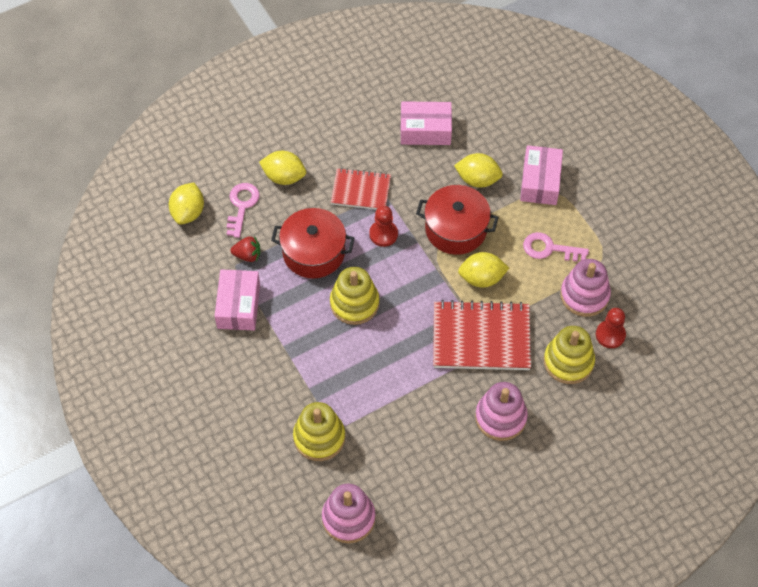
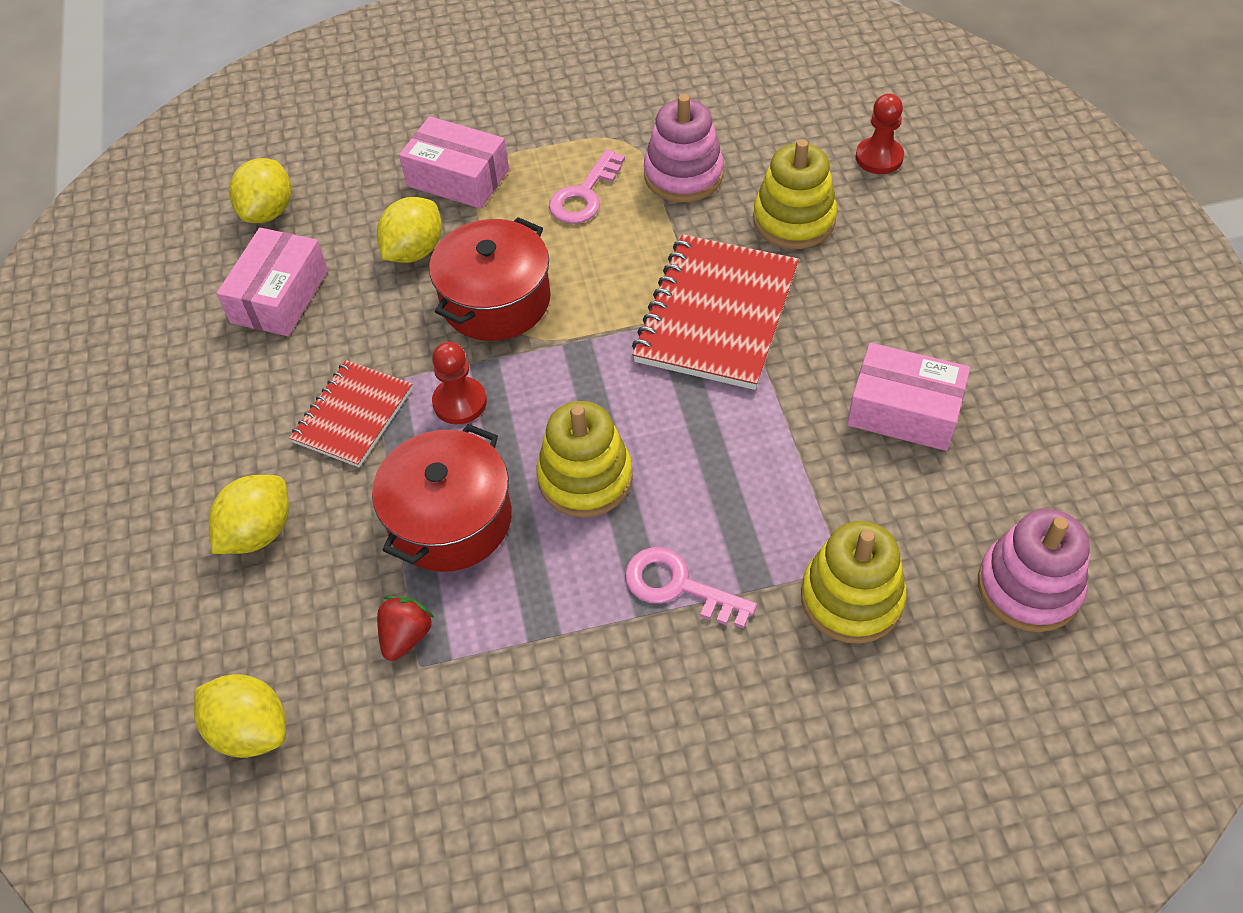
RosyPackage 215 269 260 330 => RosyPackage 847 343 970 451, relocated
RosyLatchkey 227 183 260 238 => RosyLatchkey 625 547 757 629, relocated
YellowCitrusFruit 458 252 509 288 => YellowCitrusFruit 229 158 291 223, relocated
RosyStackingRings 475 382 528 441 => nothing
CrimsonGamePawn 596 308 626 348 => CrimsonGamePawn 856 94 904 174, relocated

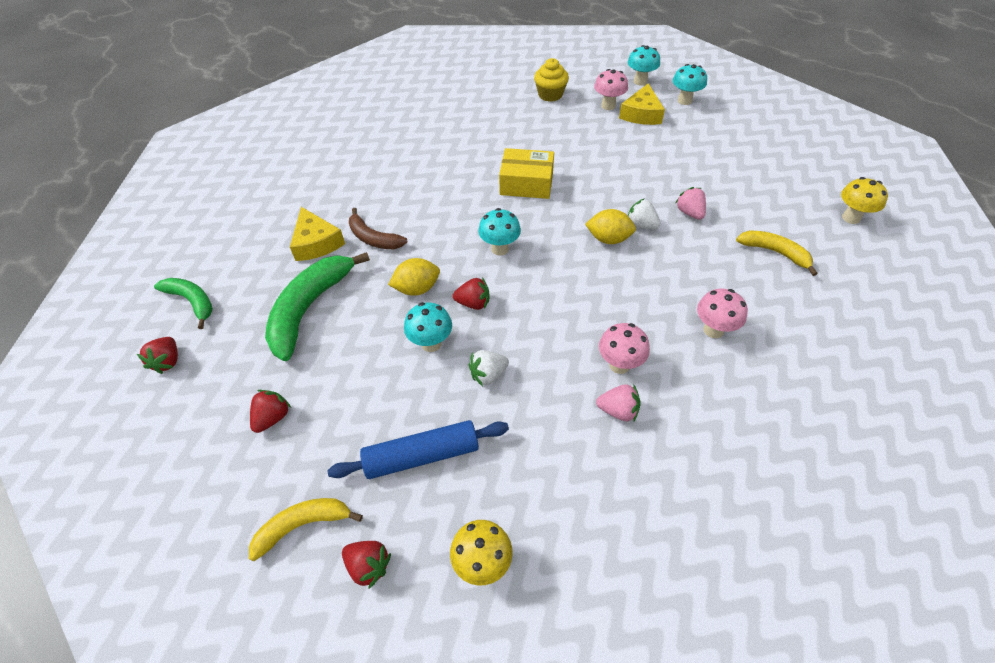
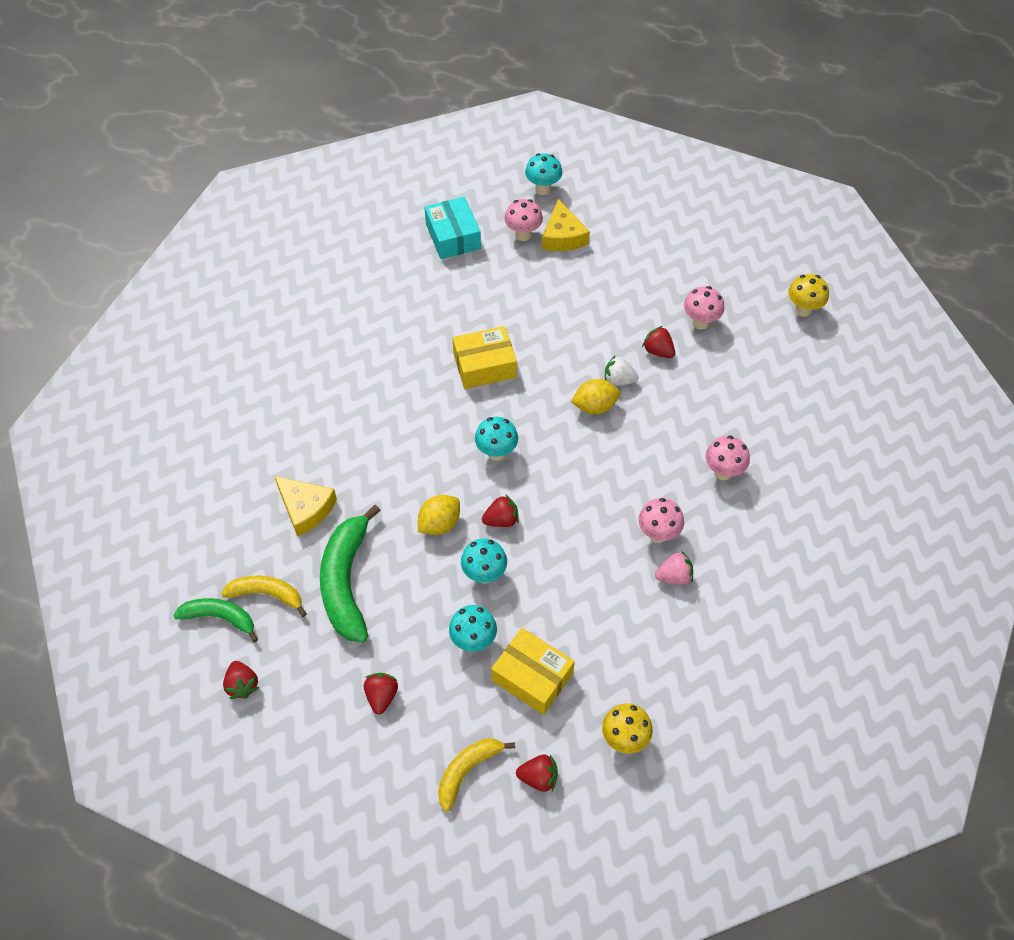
RoyalBluePastryRoller 327 420 509 479 => YellowPackage 491 628 575 715
BrownToyBanana 349 208 408 249 => nothing
WhiteBerry 469 350 509 386 => nothing
YellowFairyCake 534 58 569 102 => AquaPackage 424 197 481 259
AquaToadstool 673 64 707 105 => AquaToadstool 449 605 497 652, relocated
RosyBerry 675 187 706 220 => CrimsonBerry 642 326 675 358
YellowToyBanana 736 230 818 276 => YellowToyBanana 221 576 307 617, relocated
nothing => RosyToadstool 684 286 725 330

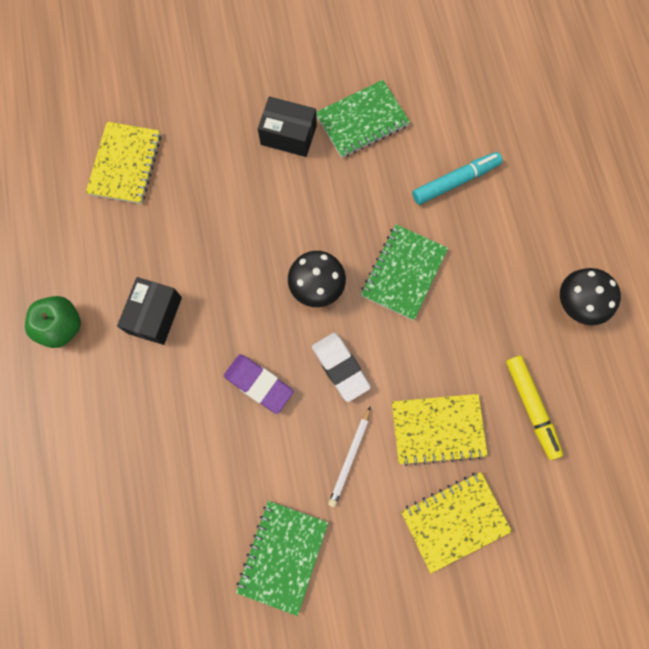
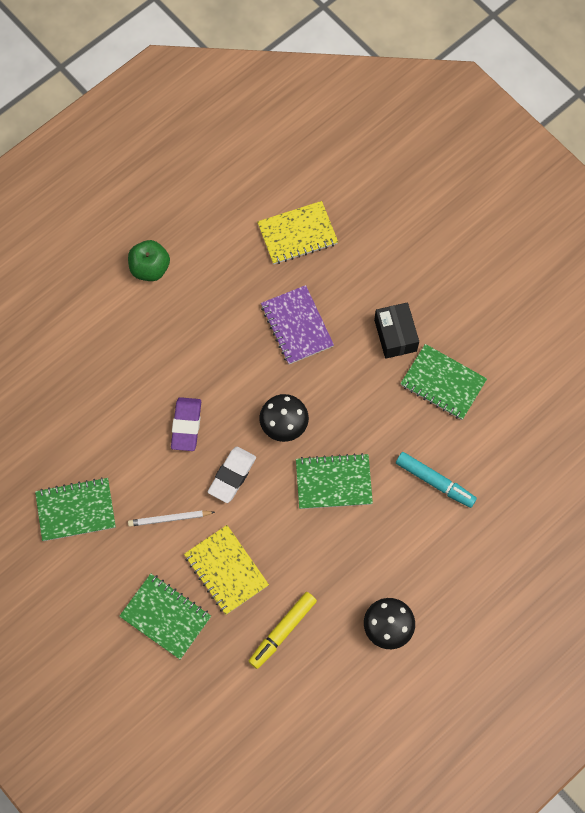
BlackPackage 117 277 182 345 => nothing
YellowNotebook 401 472 512 573 => GreenNotebook 119 574 211 659
nothing => VioletNotebook 261 285 334 364

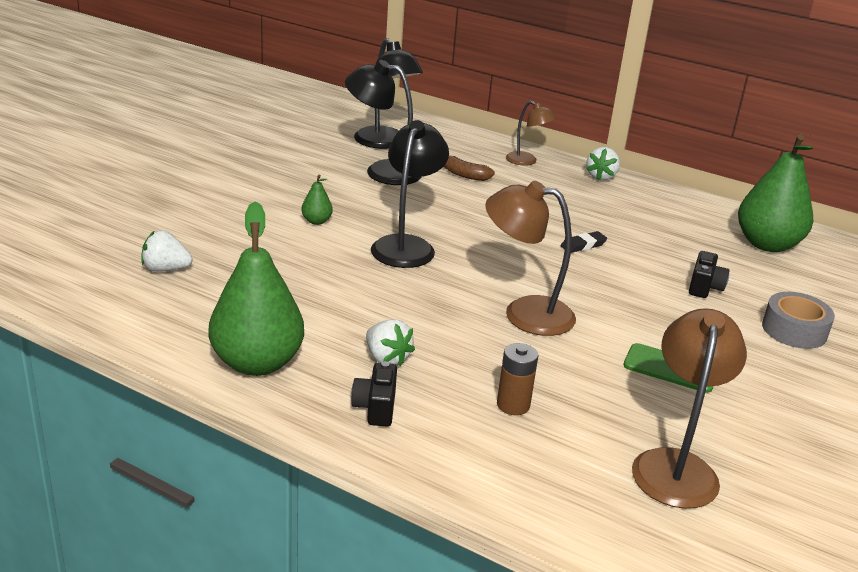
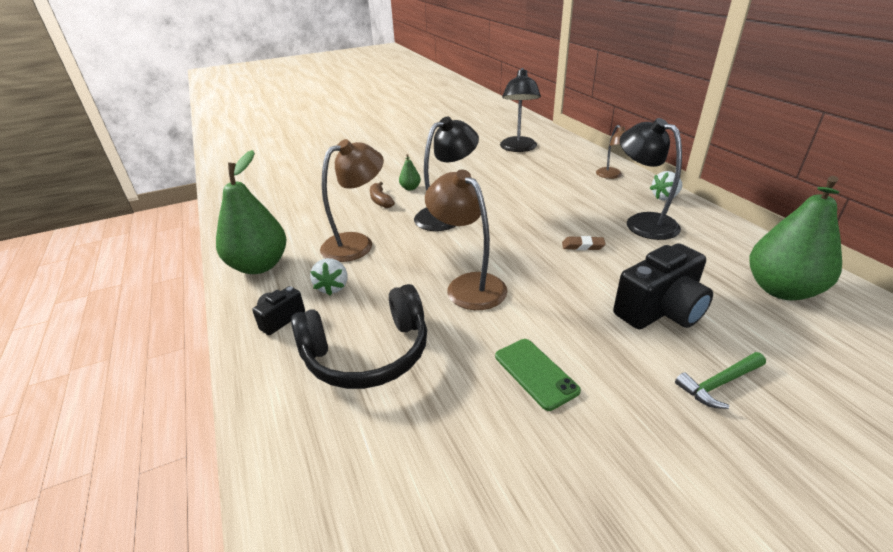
WhiteBerry 142 230 193 272 => nothing
BlackDeskLamp 345 60 421 185 => BlackDeskLamp 620 118 682 240, relocated
BrownToyBanana 443 156 495 181 => BrownToyBanana 370 182 395 208, relocated
BrownAaBattery 497 343 538 415 => BlackHeadphones 291 284 427 389
BlackGumEraser 561 231 607 253 => BrownGumEraser 562 236 606 250
BrownDeskLamp 632 308 747 509 => BrownDeskLamp 320 139 384 262, relocated
BlackPhotoCamera 689 251 730 298 => BlackPhotoCamera 613 243 713 329, x1.89
GreyRollOfTape 762 292 835 349 => GreenClawHammer 675 352 766 409

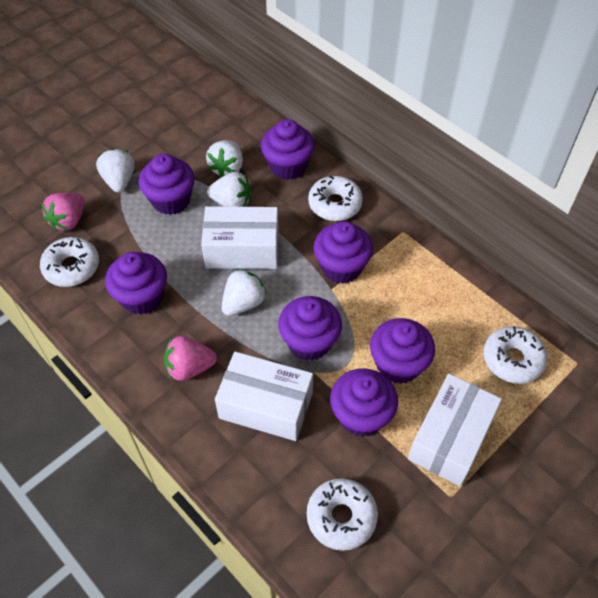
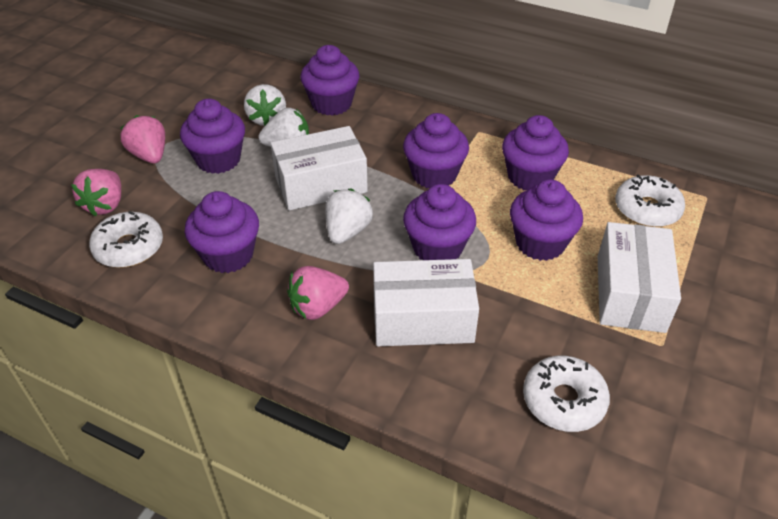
WhiteBerry 96 148 135 193 => RosyBerry 121 115 165 163
WhiteGlazedDonut 308 175 363 221 => nothing
VioletFairyCake 330 369 398 437 => VioletFairyCake 502 115 569 190, relocated

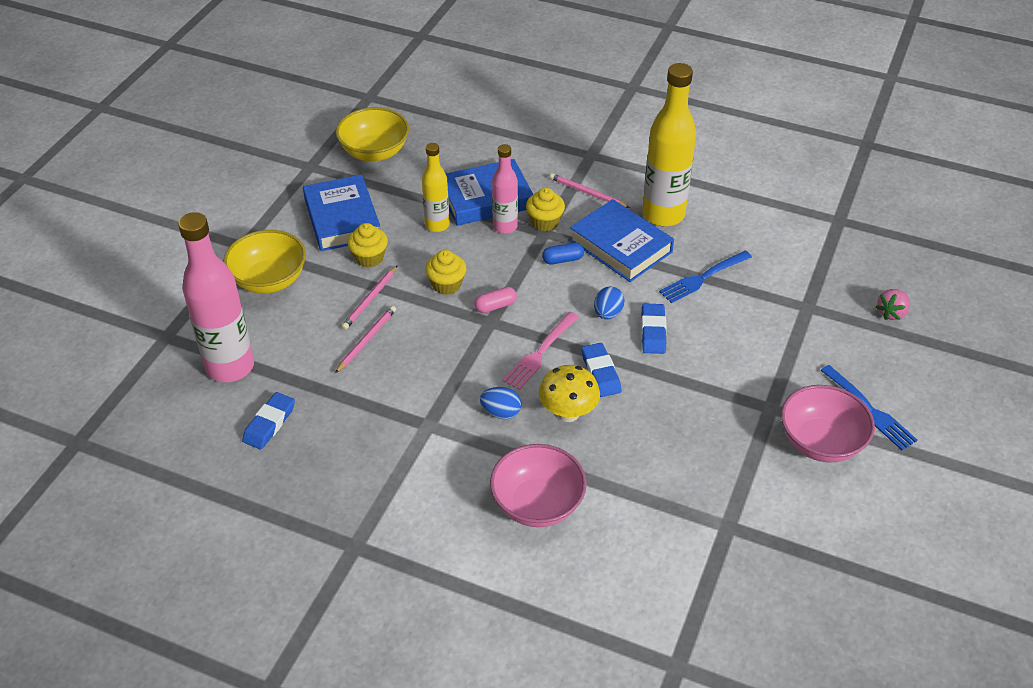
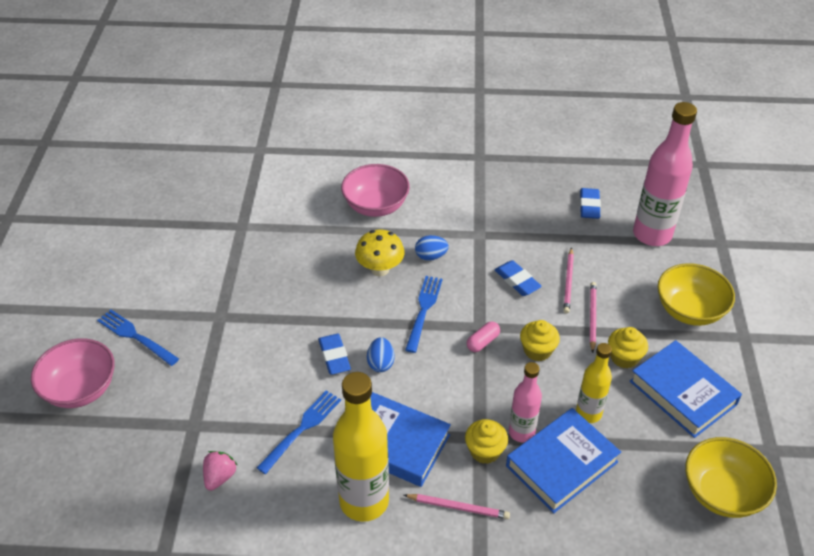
RosyTableFork 503 312 579 390 => RoyalBlueTableFork 405 276 443 353
RoyalBluePillShape 542 243 584 264 => nothing
RoyalBlueGumEraser 582 343 621 397 => RoyalBlueGumEraser 495 260 542 296, relocated
RosyDeepDish 781 385 875 463 => RosyDeepDish 31 338 115 408, relocated
RosyBerry 876 289 910 320 => RosyBerry 203 451 237 491, relocated

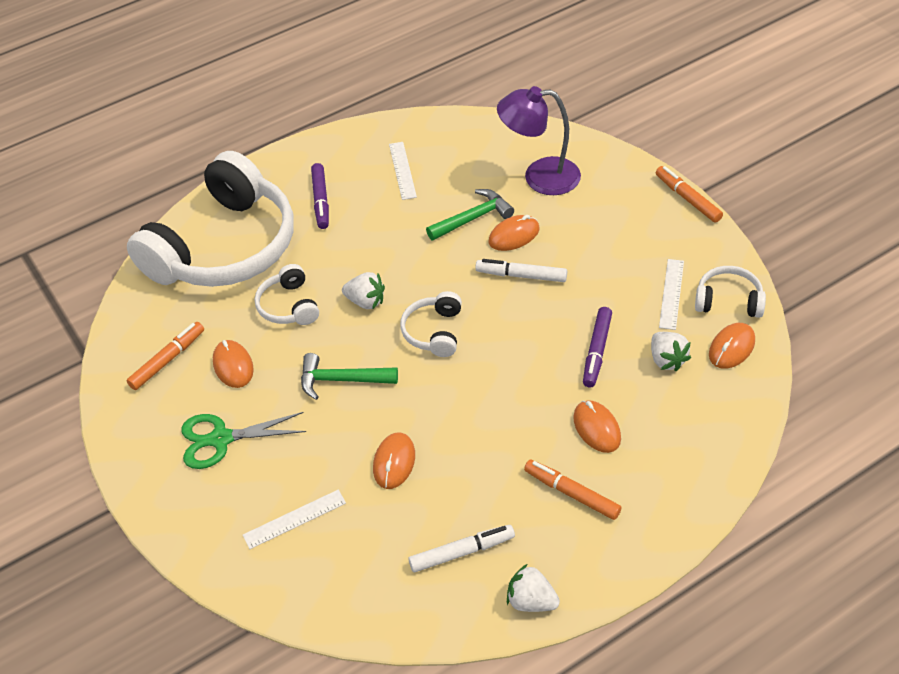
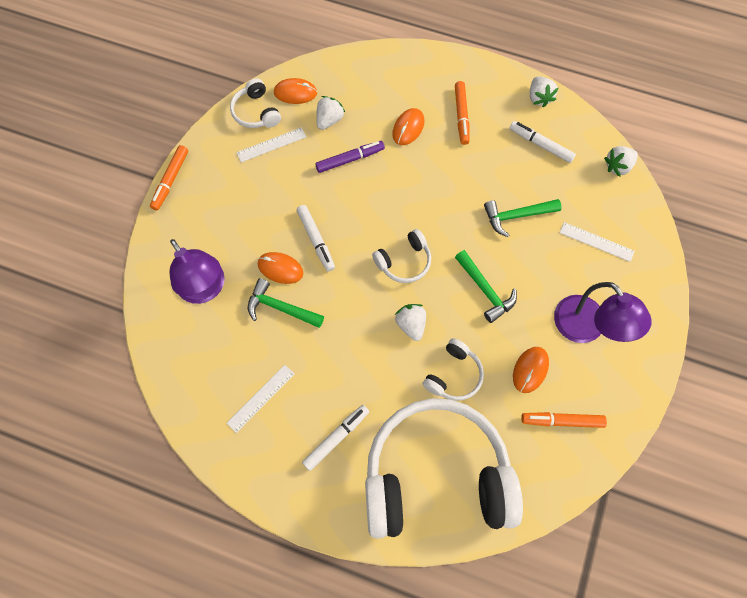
GreenScissors 181 412 306 469 => VioletDeskLamp 554 282 652 343
VioletMarkerPen 311 163 329 229 => WhiteMarkerPen 302 405 369 471
OrangeColouredComputerMouse 373 433 415 489 => GreenClawHammer 484 199 562 237
nothing => WhiteBerry 604 146 638 177

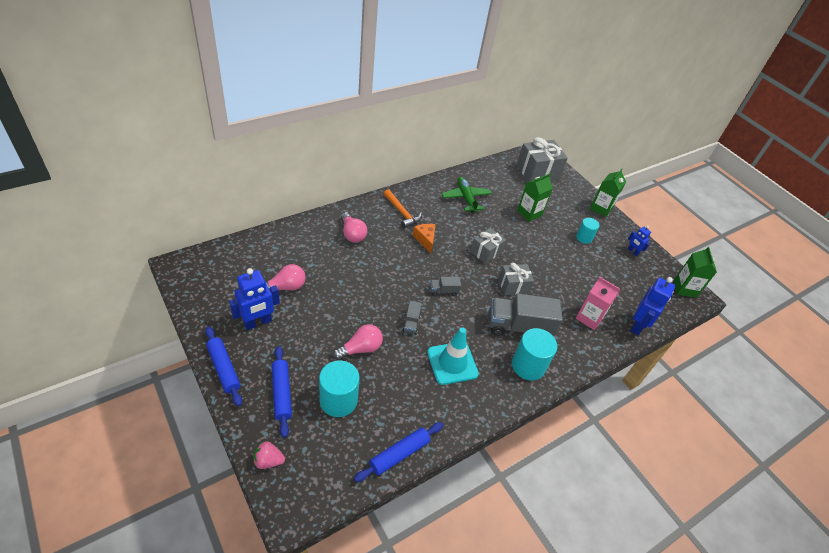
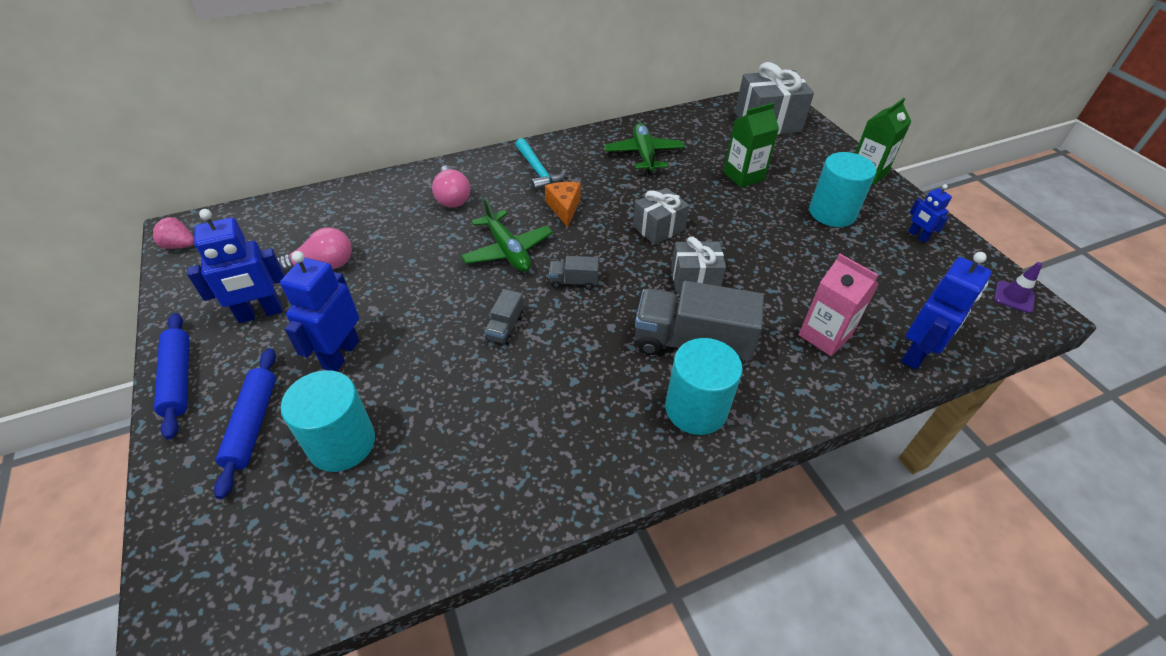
RosyBerry 253 441 285 469 => RosyBerry 151 217 194 249, relocated
RosyBulb 333 324 383 360 => nothing
RoyalBluePastryRoller 354 422 443 482 => nothing
OrangeColouredClawHammer 384 189 422 228 => AquaClawHammer 515 138 567 191
AquaRoadCone 427 327 479 385 => nothing
AquaCylinderShape 576 218 600 244 => AquaCylinderShape 809 152 876 227, x1.67
GreenCarton 674 247 717 298 => VioletRoadCone 994 262 1042 313
nothing => RoyalBlueToyRobot 280 251 359 372
nothing => GreenToyPlane 461 197 553 272

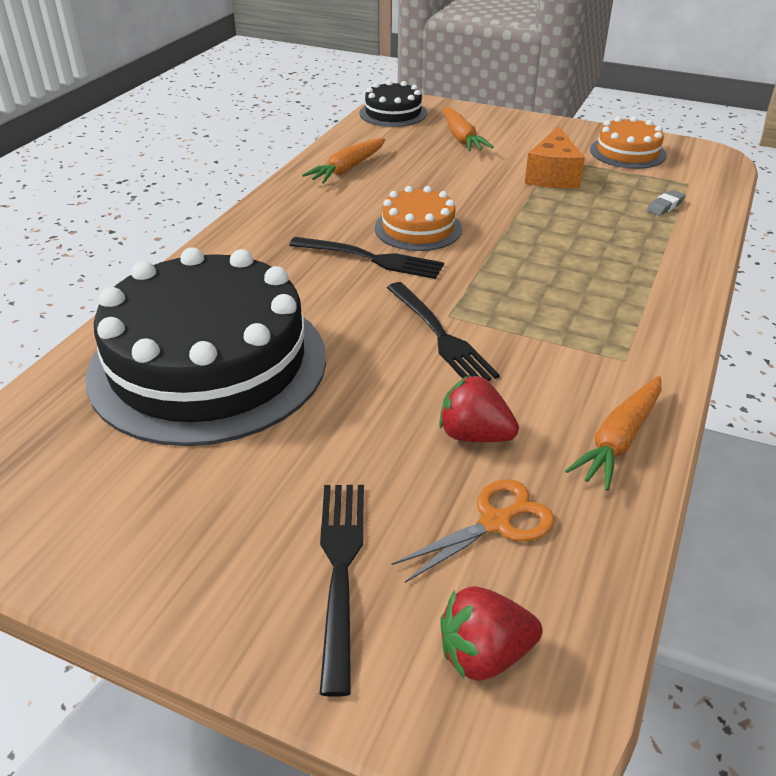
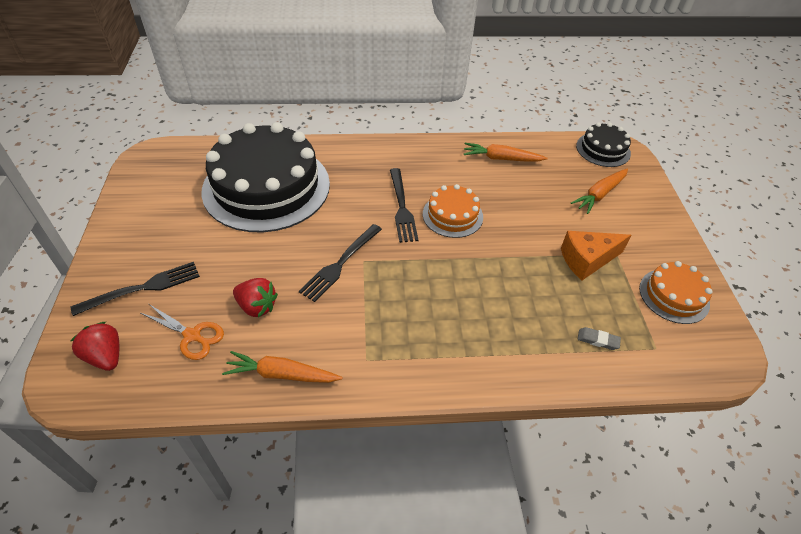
CrimsonBerry 439 375 519 442 => CrimsonBerry 233 278 278 317, 120 degrees clockwise

